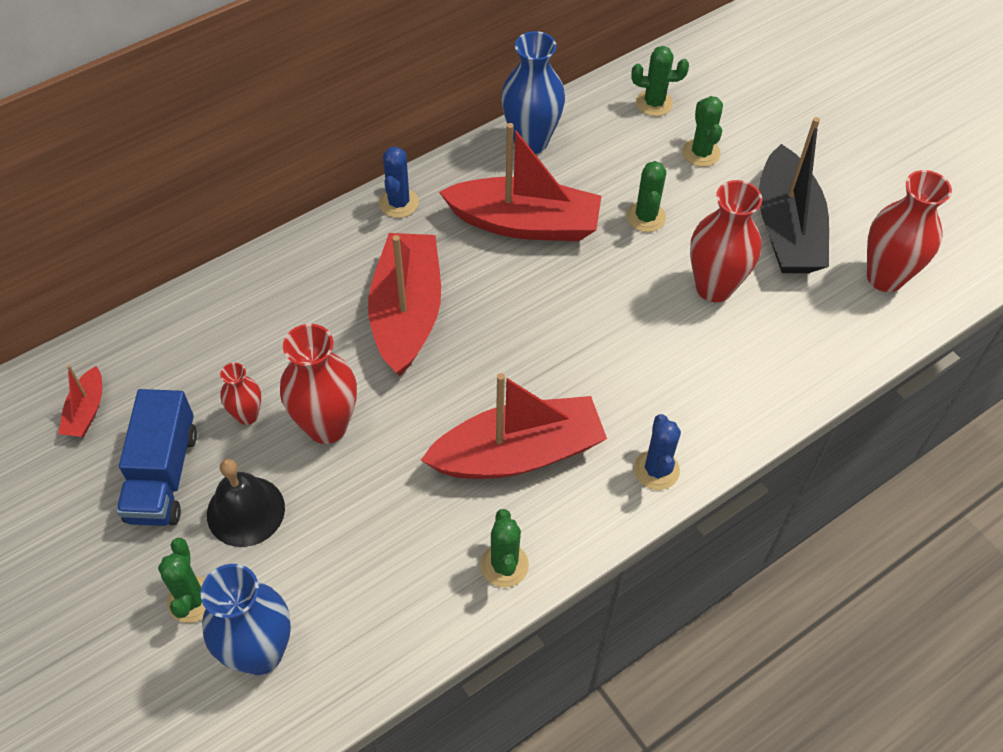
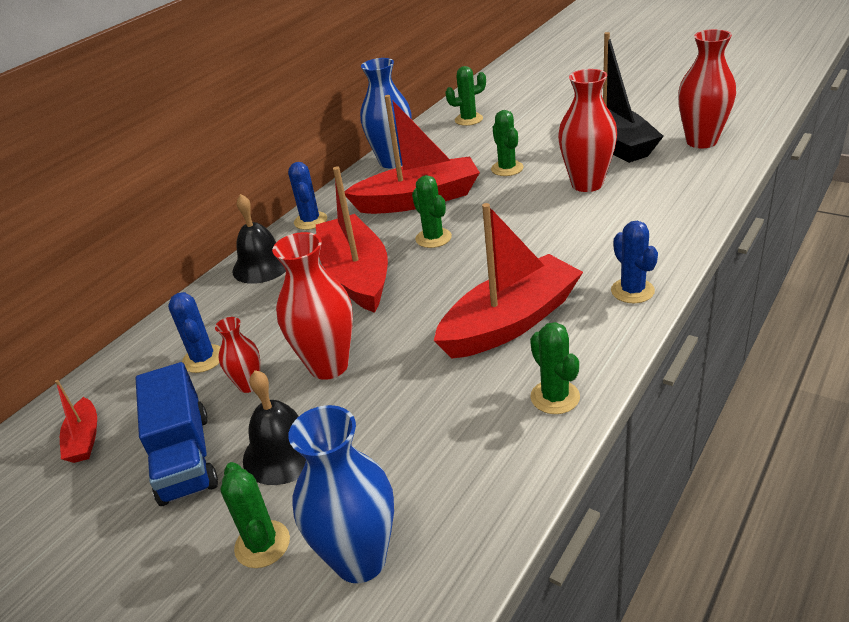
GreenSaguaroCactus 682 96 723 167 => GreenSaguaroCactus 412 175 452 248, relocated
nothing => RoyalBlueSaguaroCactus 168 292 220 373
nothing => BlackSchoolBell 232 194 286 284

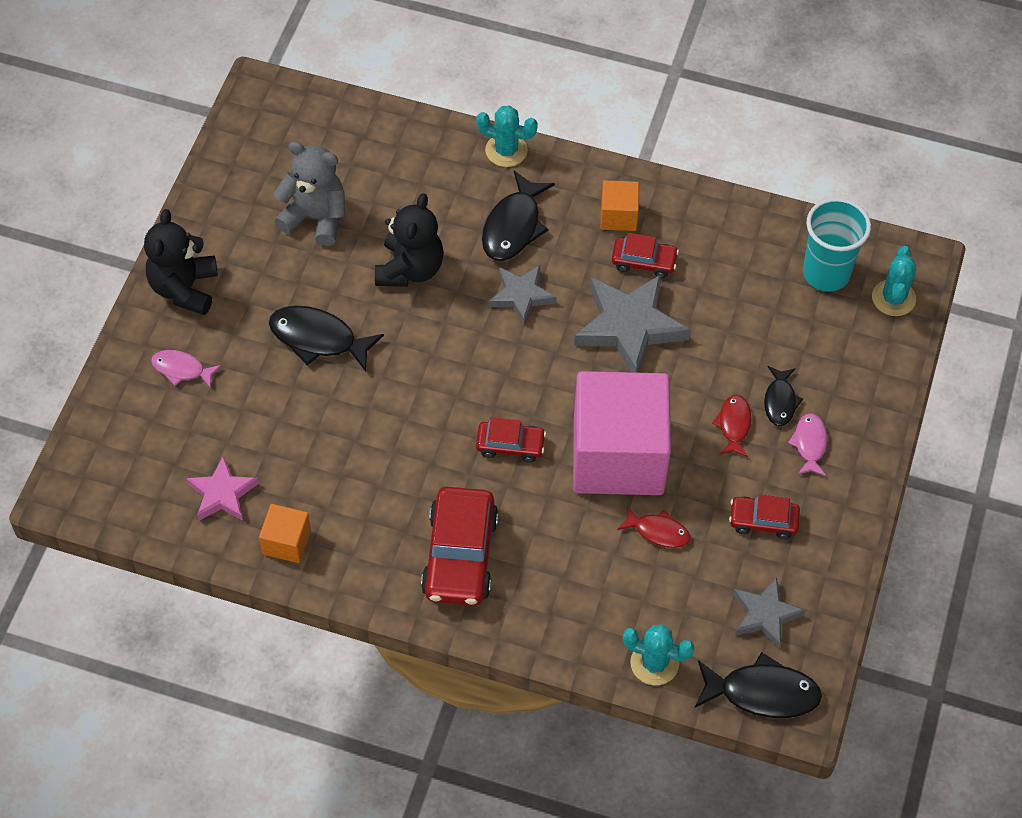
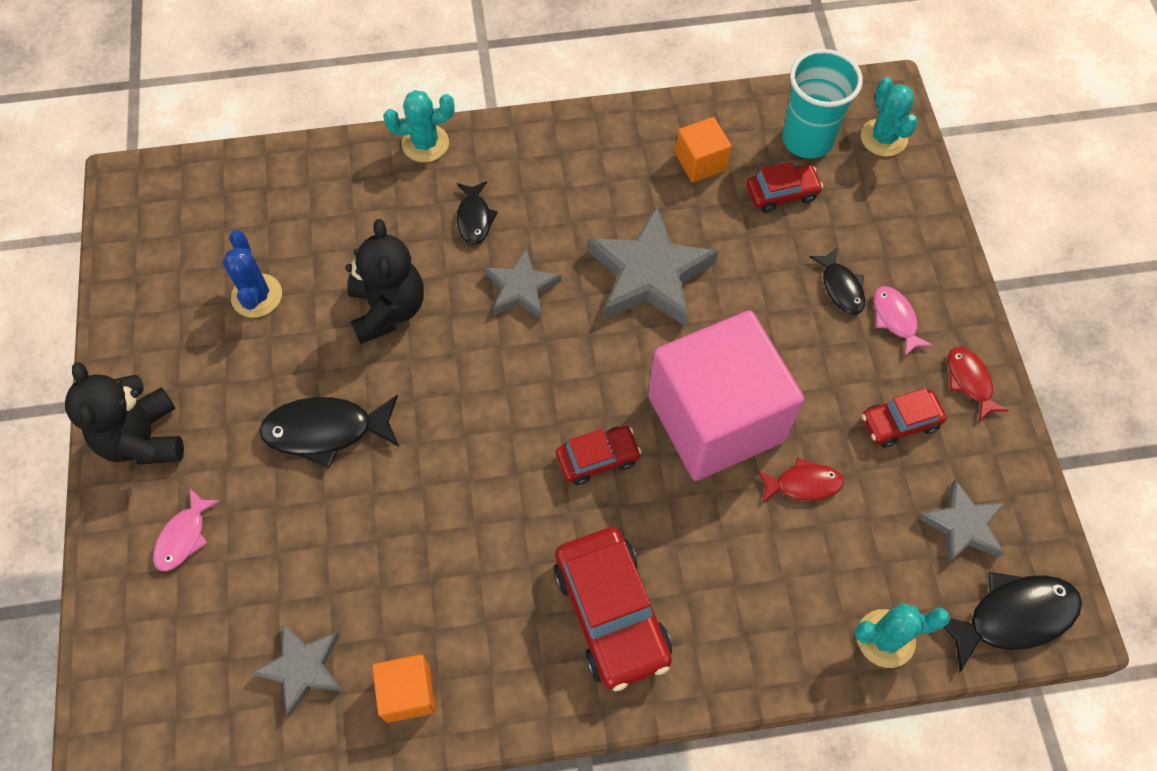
RosyFish 151 350 221 388 => RosyFish 153 489 220 571, 60 degrees counterclockwise
RosyStar 186 455 259 521 => GreyStar 252 623 343 717
GreyStuffedBear 273 141 345 246 => RoyalBlueSaguaroCactus 223 230 282 318
BlackFish 482 170 555 261 => BlackFish 456 181 498 245, x0.60
OrangeColouredSolidCube 601 180 639 231 => OrangeColouredSolidCube 675 117 732 182, relocated
CrimsonCar 612 233 679 278 => CrimsonCar 746 162 823 213, relocated
CrimsonFish 712 395 752 457 => CrimsonFish 948 347 1009 422, relocated

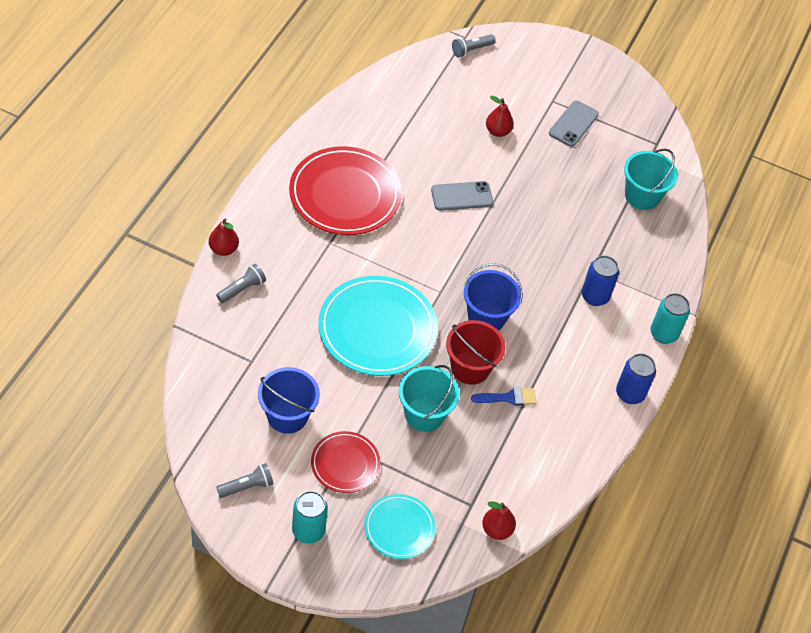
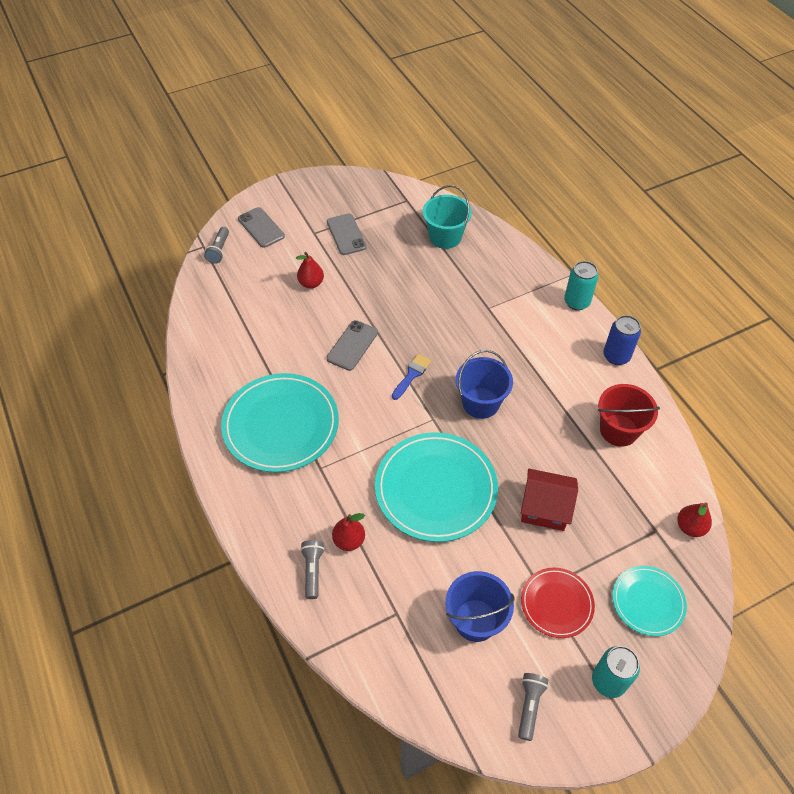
CrimsonToyPear 209 219 239 256 => CrimsonToyPear 332 513 365 551, relocated
CrimsonDinnerPlate 289 146 402 235 => AquaDinnerPlate 221 373 339 472
AquaPail 399 365 460 432 => CrimsonToyHouse 521 469 578 531
CrimsonPail 446 320 506 385 => CrimsonPail 598 384 660 447, relocated
RoyalBlueBrush 471 388 536 406 => RoyalBlueBrush 392 354 431 400, relocated
RoyalBlueCan 582 255 619 306 => nothing
nothing => GreyMobilePhone 238 207 285 248

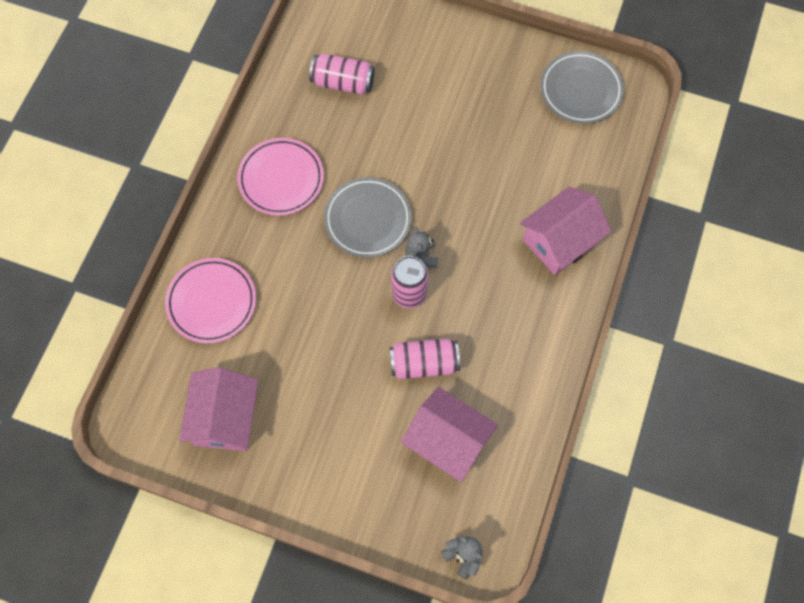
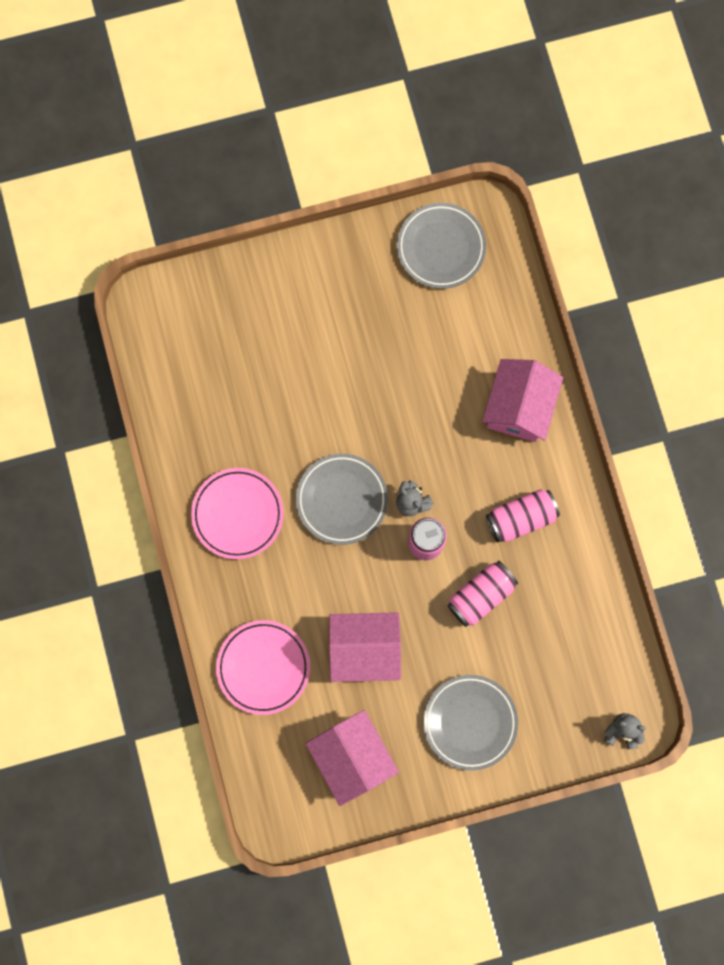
RosyCan 309 54 375 95 => RosyCan 486 489 560 543, relocated
RosyToyHouse 401 387 498 482 => RosyToyHouse 329 612 401 682, relocated
nothing => GreyDinnerPlate 424 675 518 771

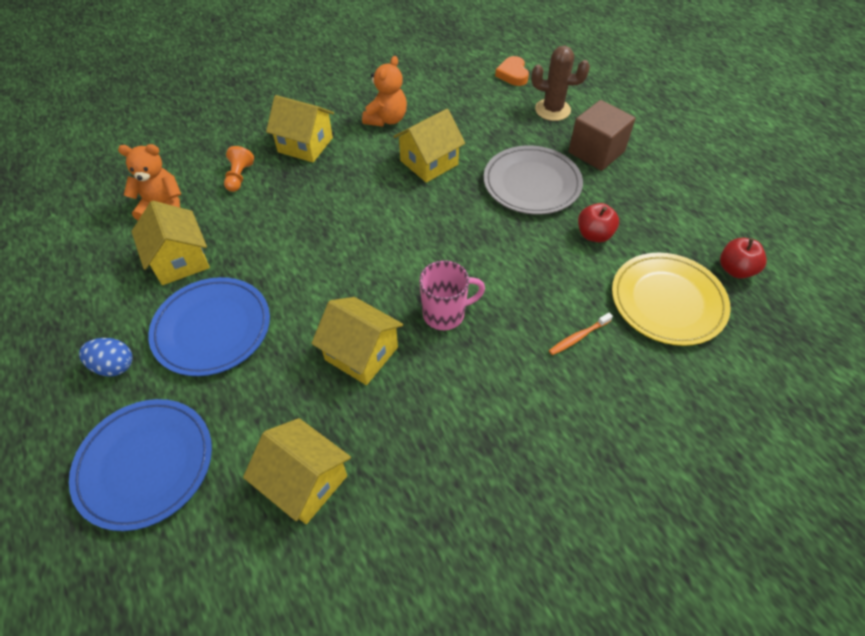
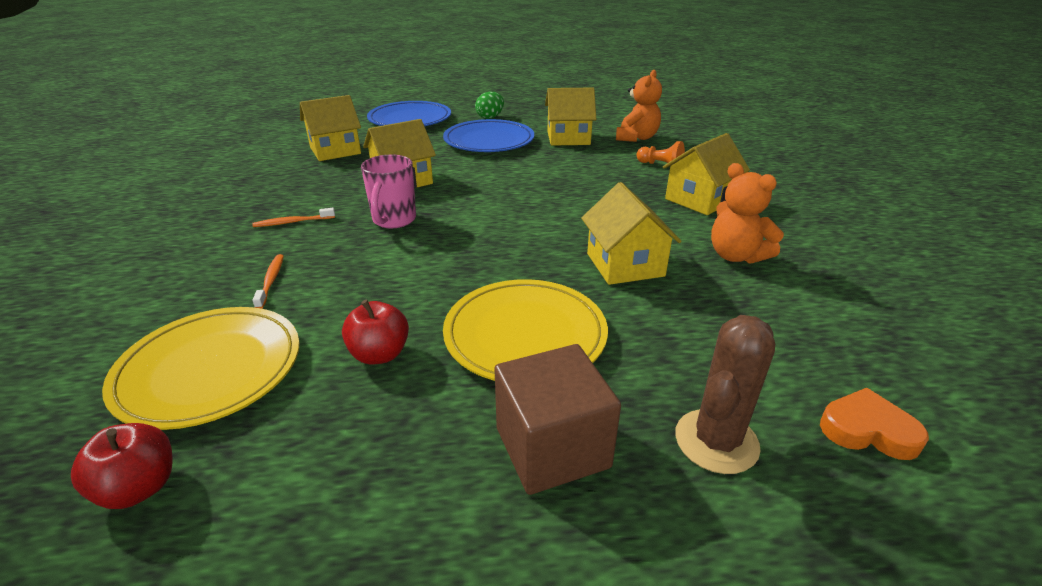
RoyalBlueToyEgg 79 338 133 376 => GreenToyEgg 475 92 504 119
GreyDinnerPlate 484 146 583 215 => YellowDinnerPlate 443 279 608 381
nothing => OrangeColouredToothBrush 252 208 335 227

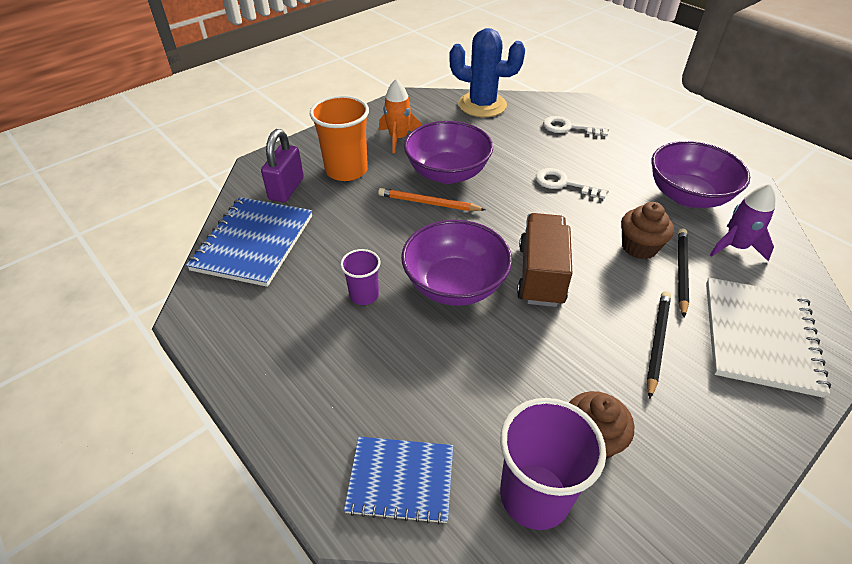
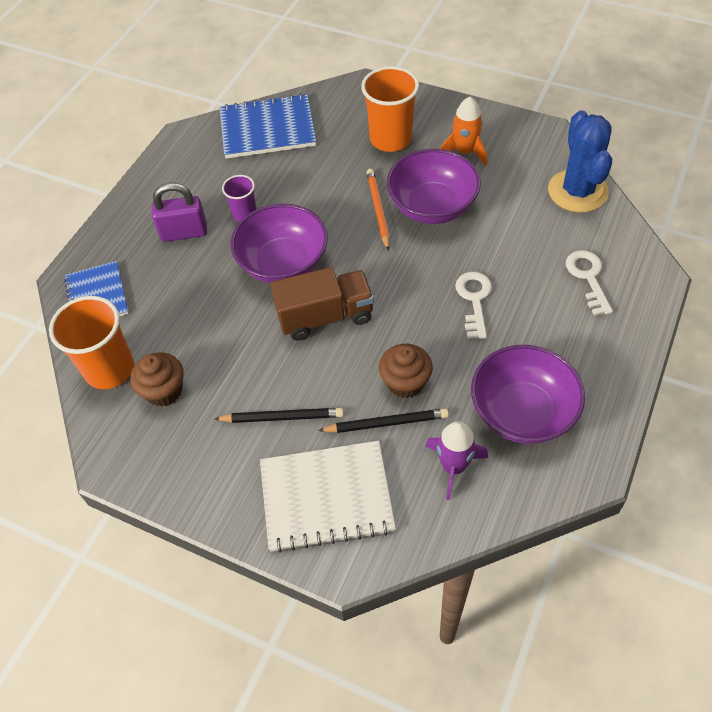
VioletLock 261 129 304 202 => VioletLock 152 183 207 242, relocated
VioletTumbler 500 398 606 530 => OrangeColouredTumbler 49 296 134 389

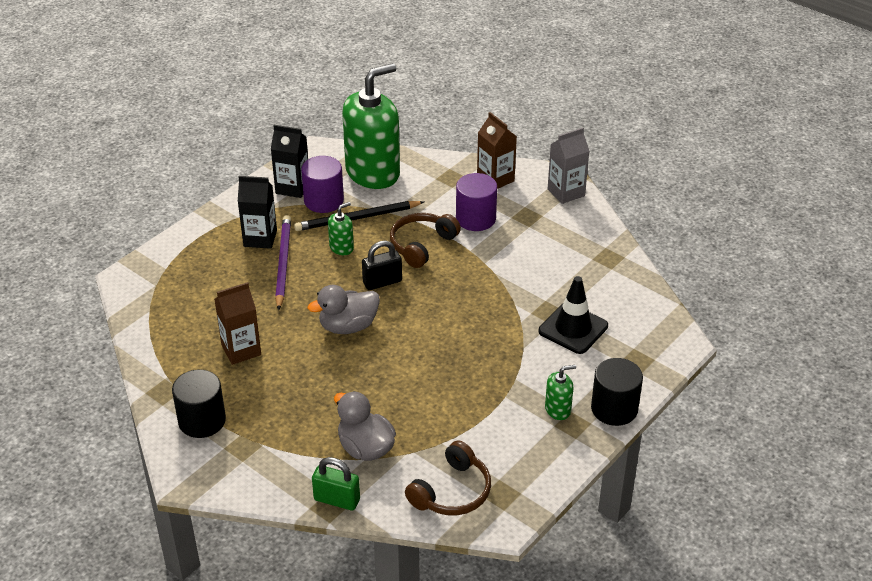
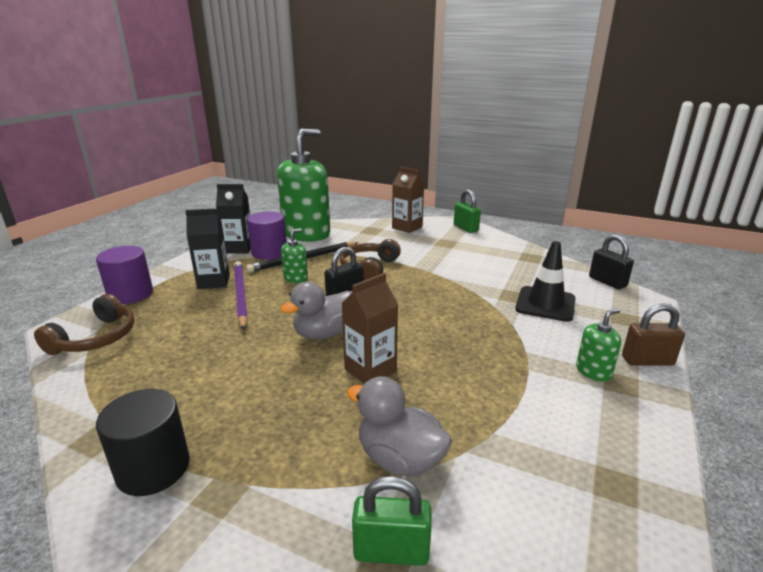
BrownCarton 214 282 261 365 => BrownCarton 341 273 398 384, relocated
BrownHeadphones 405 440 491 515 => BrownHeadphones 34 294 134 355, relocated
VioletCylinderShape 456 173 497 231 => VioletCylinderShape 96 246 153 304, relocated
GreyCarton 548 128 589 204 => GreenLock 454 189 481 233
BlackCylinderShape 591 358 643 426 => BrownLock 622 303 685 366
nothing => BlackLock 589 234 634 289

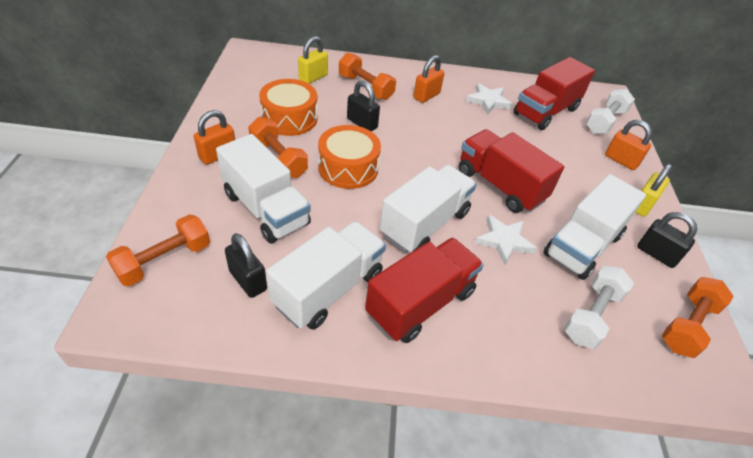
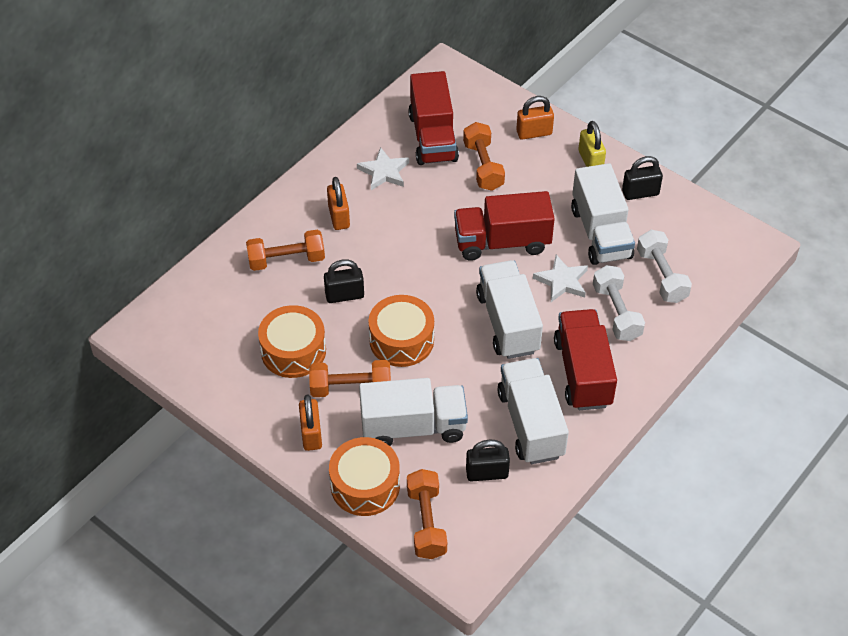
YellowLock 298 36 328 84 => nothing
WhiteDumbbell 586 89 635 134 => WhiteDumbbell 593 265 645 341, relocated
OrangeColouredDumbbell 662 277 734 358 => OrangeColouredDumbbell 463 122 505 191, relocated
nothing => OrangeColouredSnareDrum 329 437 400 516

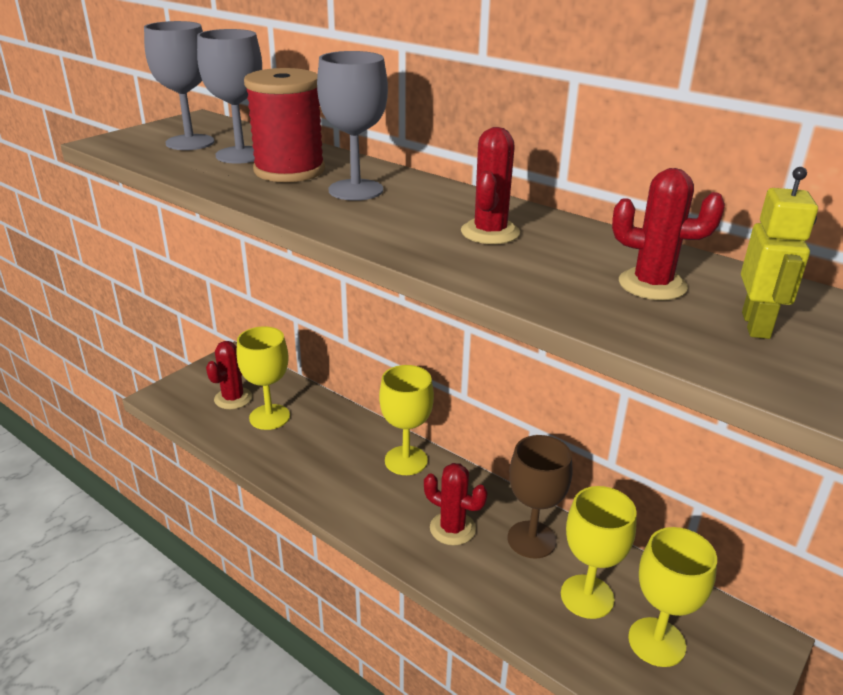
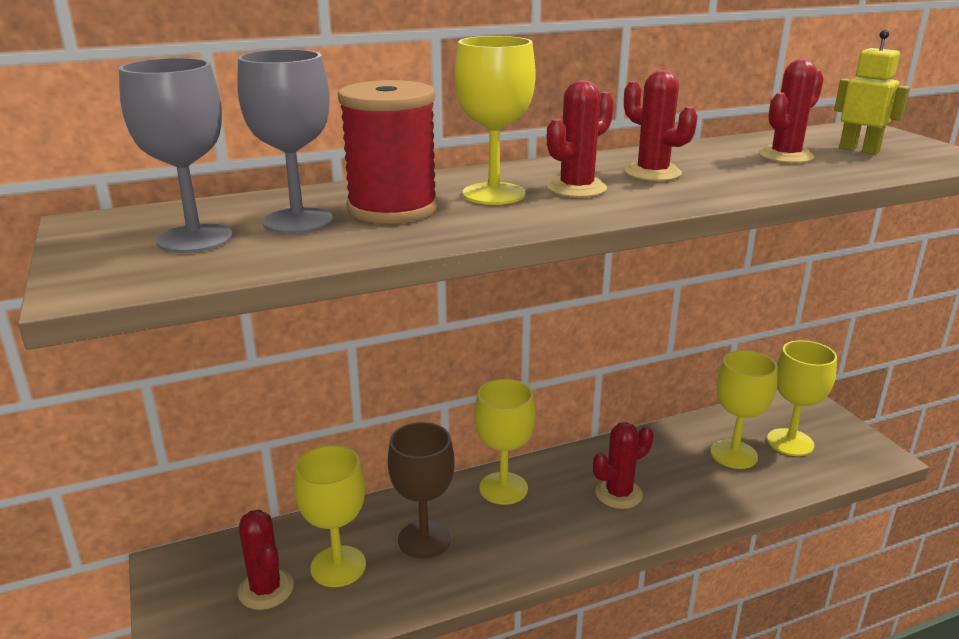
GreyGoblet 317 51 388 201 => YellowGoblet 455 36 536 205
BrownGoblet 508 435 572 559 => BrownGoblet 388 422 455 559, relocated
nothing => CrimsonSaguaroCactus 547 80 614 198

